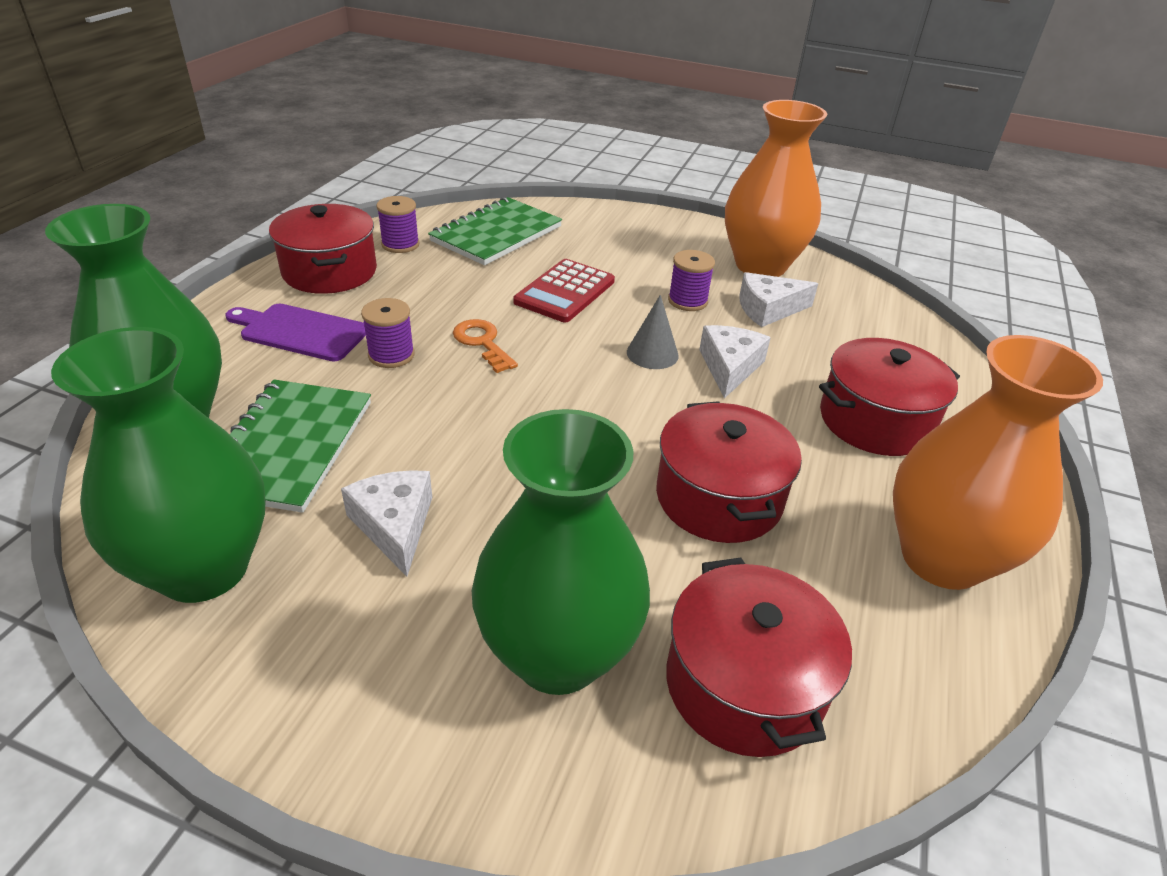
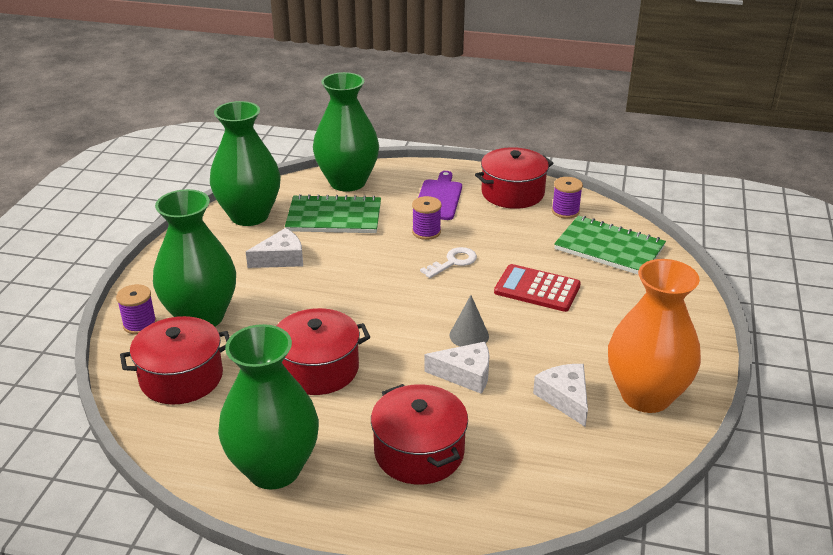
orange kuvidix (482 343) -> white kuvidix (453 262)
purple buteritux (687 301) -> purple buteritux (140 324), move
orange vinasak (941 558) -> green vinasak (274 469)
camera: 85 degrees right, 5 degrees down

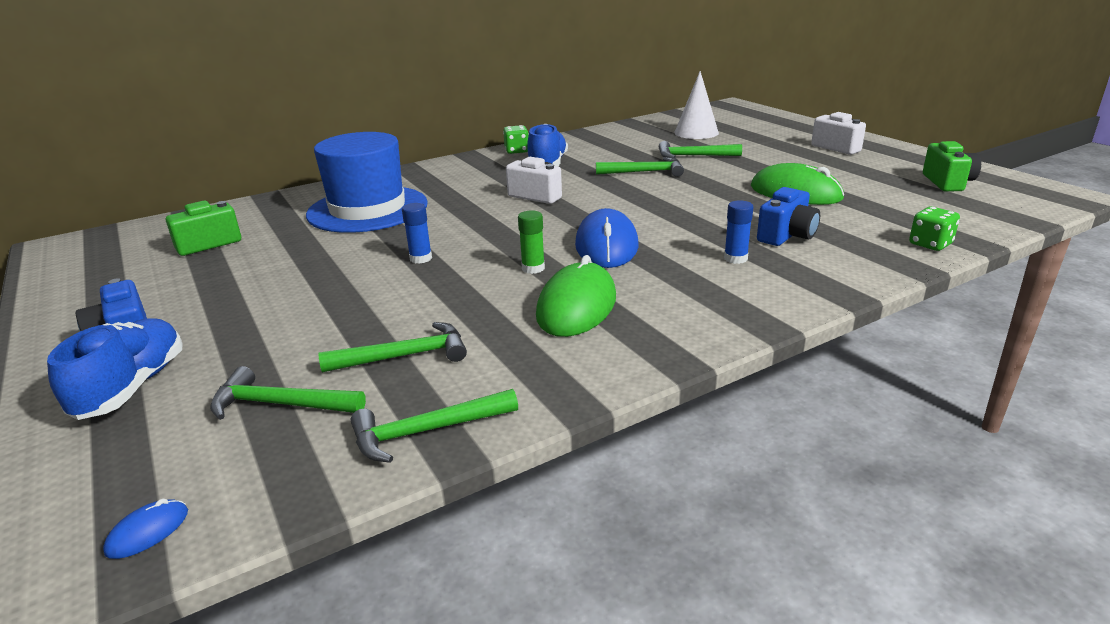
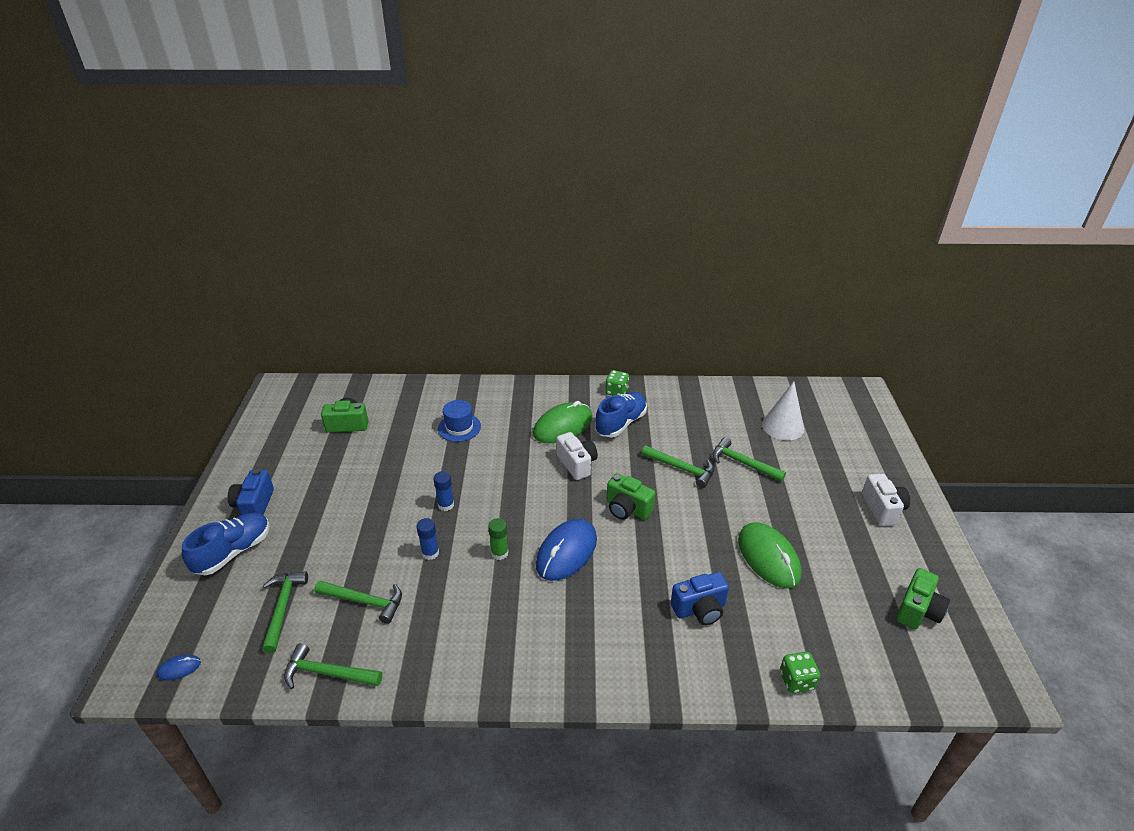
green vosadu (280 404) -> green vosadu (283 608), 45 degrees clockwise
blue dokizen (367 209) -> blue dokizen (459 427), x0.48
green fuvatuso (577 306) -> green fuvatuso (563 426), move
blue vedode (735 258) -> blue vedode (430 553), move
none -> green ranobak (627 509)
camera: 30 degrees right, 10 degrees up

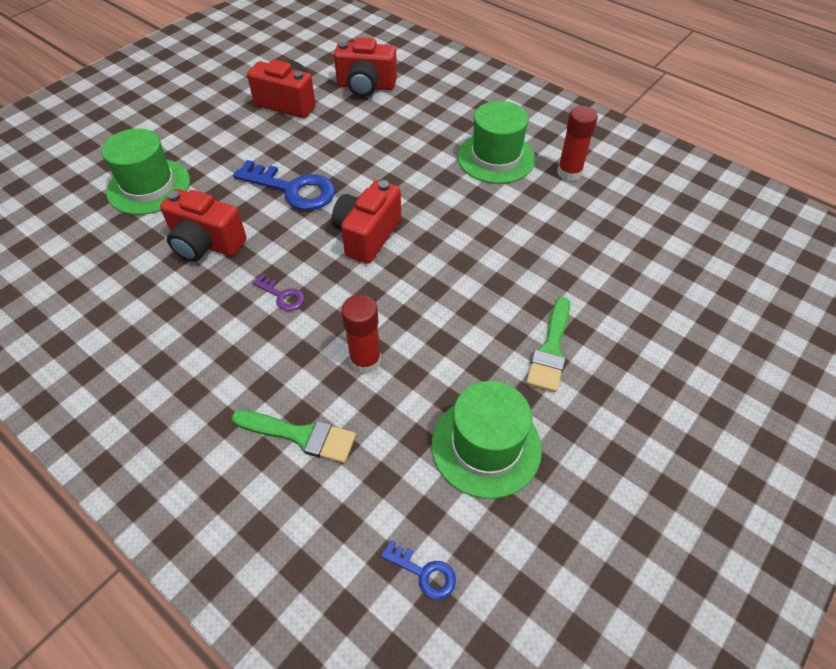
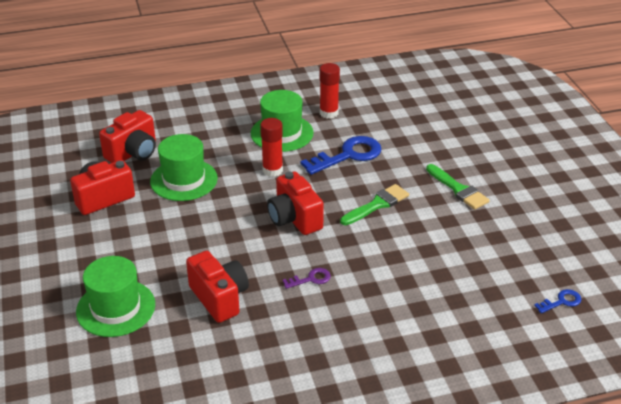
red ranobak (206 244) -> red ranobak (219 298), 90 degrees counterclockwise
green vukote (300 435) -> green vukote (377 205), move
blue kuvidix (293 189) -> blue kuvidix (348 155), move
red vedode (365 361) -> red vedode (272 170), move
green dokizen (486 446) -> green dokizen (184 180), move
camera: 55 degrees left, 15 degrees down

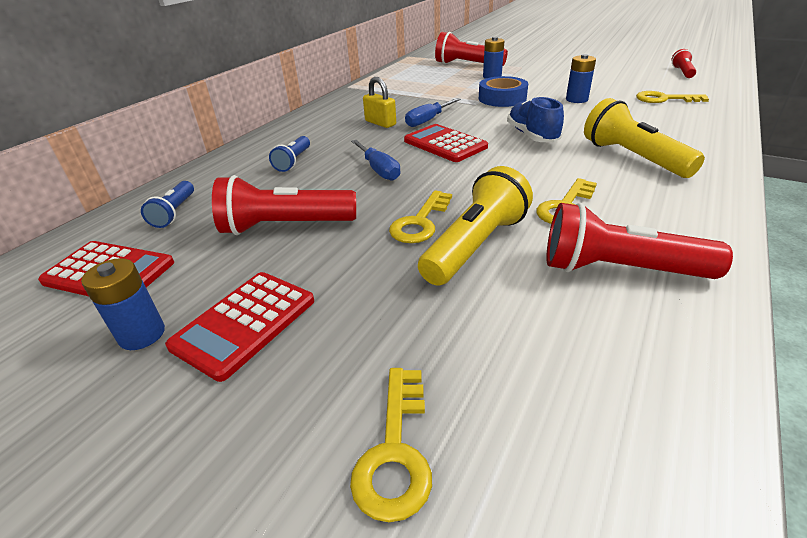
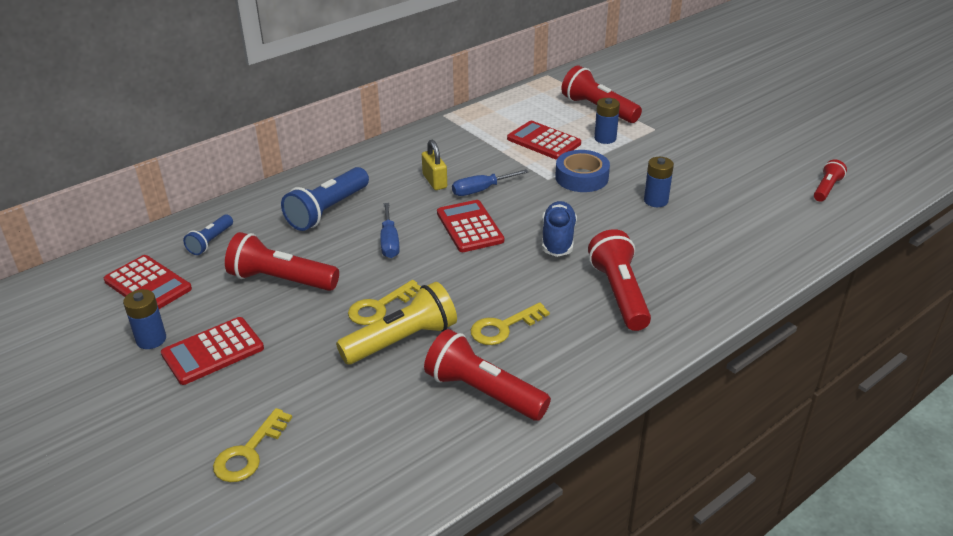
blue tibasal (293 161) -> blue tibasal (327 211), x1.79
yellow tibasal (632 157) -> red tibasal (619 293)
yellow kuvidix (664 99) -> none
none -> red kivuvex (543 141)
camera: 20 degrees right, 0 degrees up

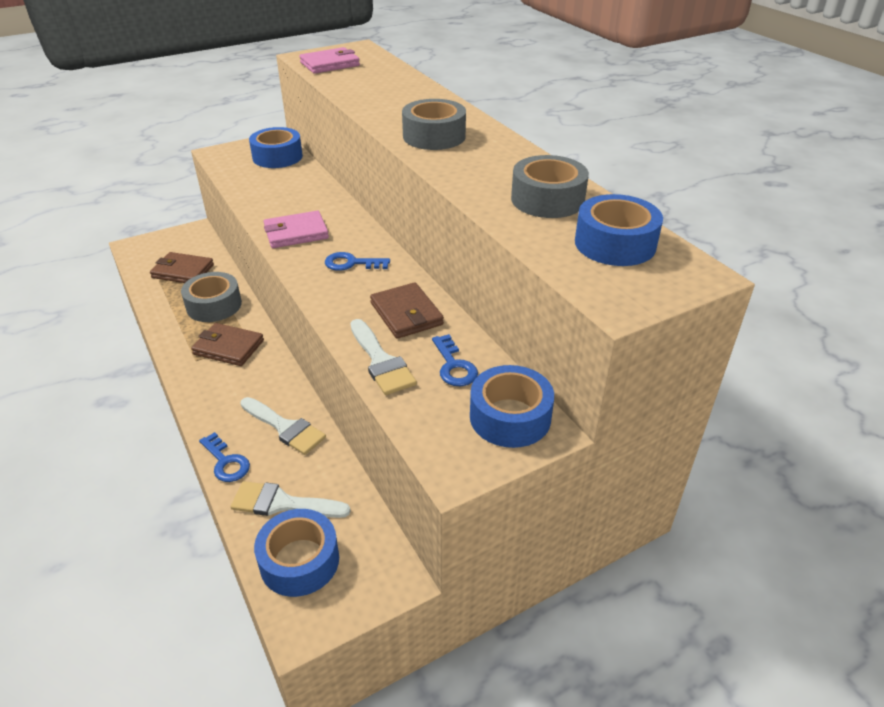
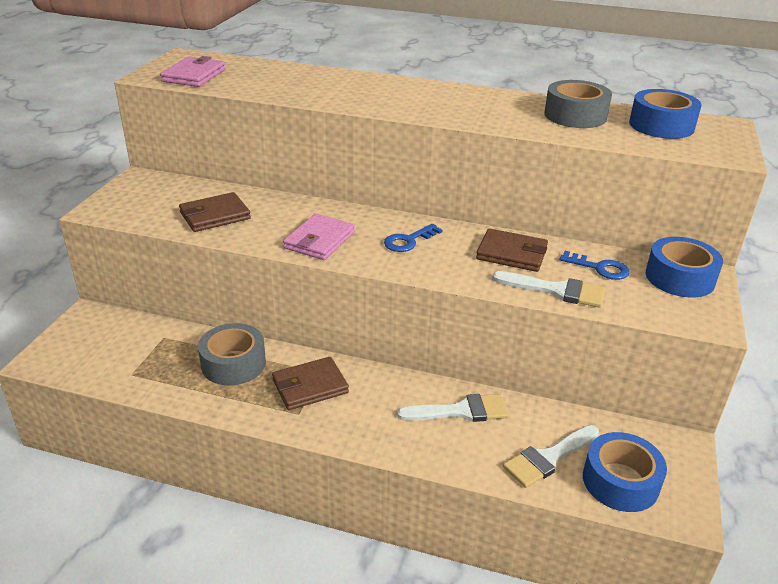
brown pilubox (183 271) -> brown pilubox (215 216), move
blue kuvidix (226 462) -> none
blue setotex (277 157) -> none
grey setotex (434 136) -> none
camera: 45 degrees left, 5 degrees down

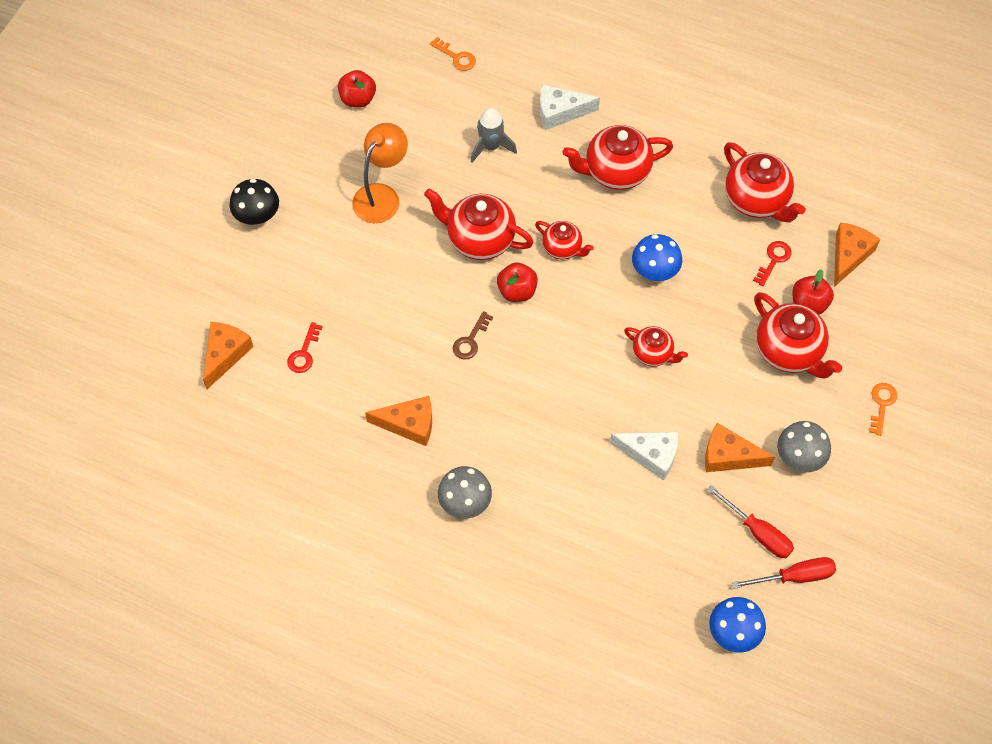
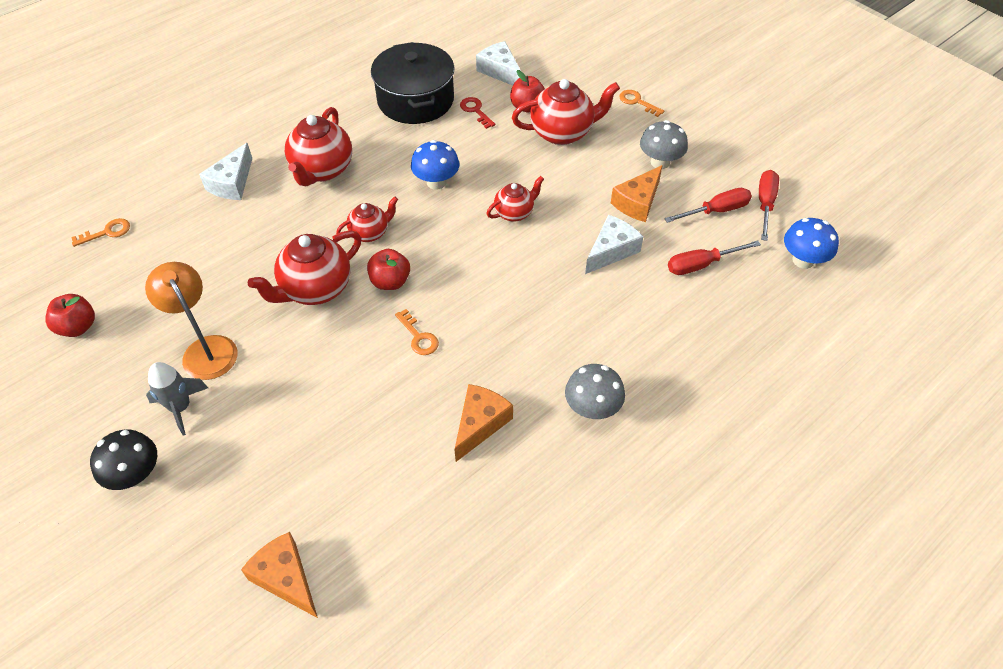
red kuvidix (304 353) -> none
brown kuvidix (470 340) -> orange kuvidix (419 337)
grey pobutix (491 146) -> grey pobutix (181 407), move
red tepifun (757 200) -> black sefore (415 100)
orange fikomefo (849 255) -> white fikomefo (500 71)
none -> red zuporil (701 265)
camera: 65 degrees left, 10 degrees down

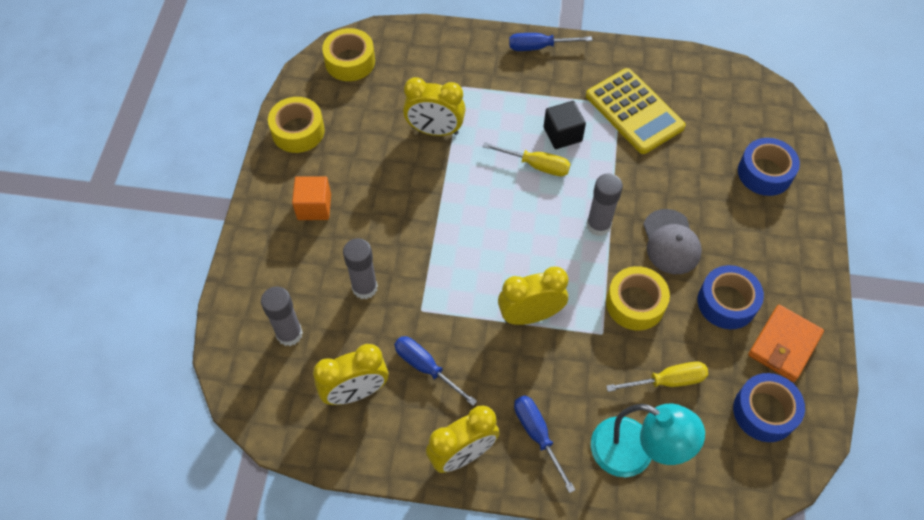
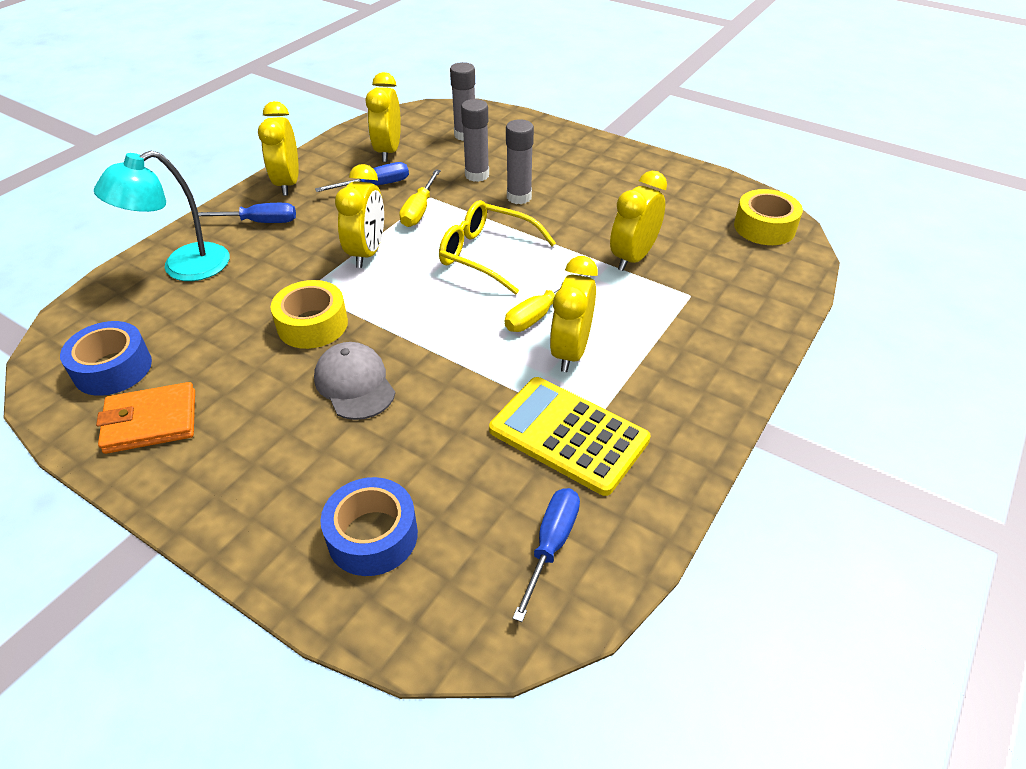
yellow setotex (298 131) -> none
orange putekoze (314 207) -> none
blue zuporil (539 47) -> blue zuporil (551 545), move
black putekoze (562 134) -> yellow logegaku (570 352)
yellow kivuvex (634 111) -> yellow kivuvex (568 435), 45 degrees clockwise
grey vedode (598 225) -> grey vedode (519 197), move
yellow zuporil (667 381) -> yellow zuporil (419 210), move
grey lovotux (671 242) -> grey lovotux (355 384), 45 degrees clockwise
blue setotex (726 302) -> none
orange pilubox (784 345) -> orange pilubox (151 422), 75 degrees counterclockwise
none -> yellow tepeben (486 254)
camera: 115 degrees right, 15 degrees down

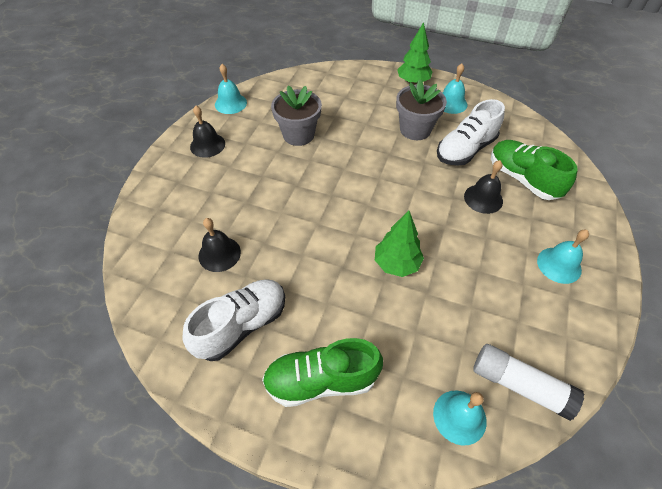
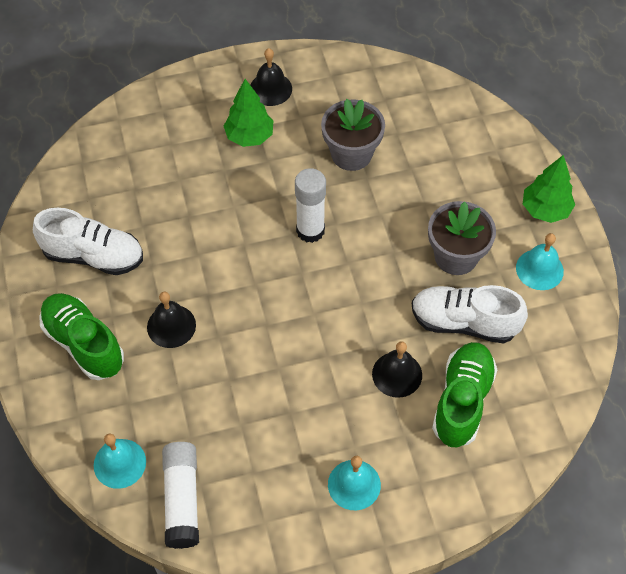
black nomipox (219 254) -> black nomipox (171 326), move
turquoise nomipox (230 103) -> none
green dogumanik (396 264) -> green dogumanik (249 136), move
none -> white vedode (310 230)
camera: 55 degrees right, 5 degrees up

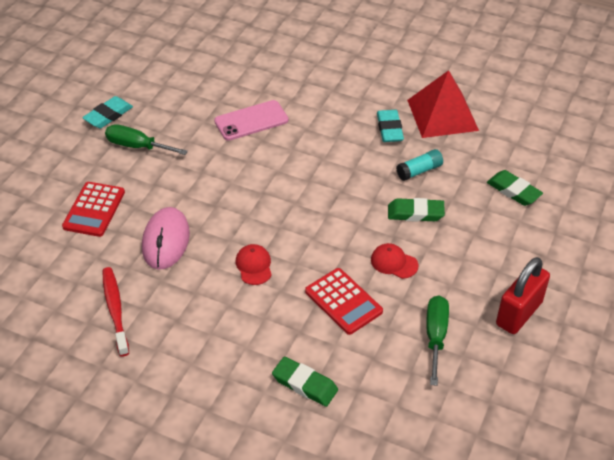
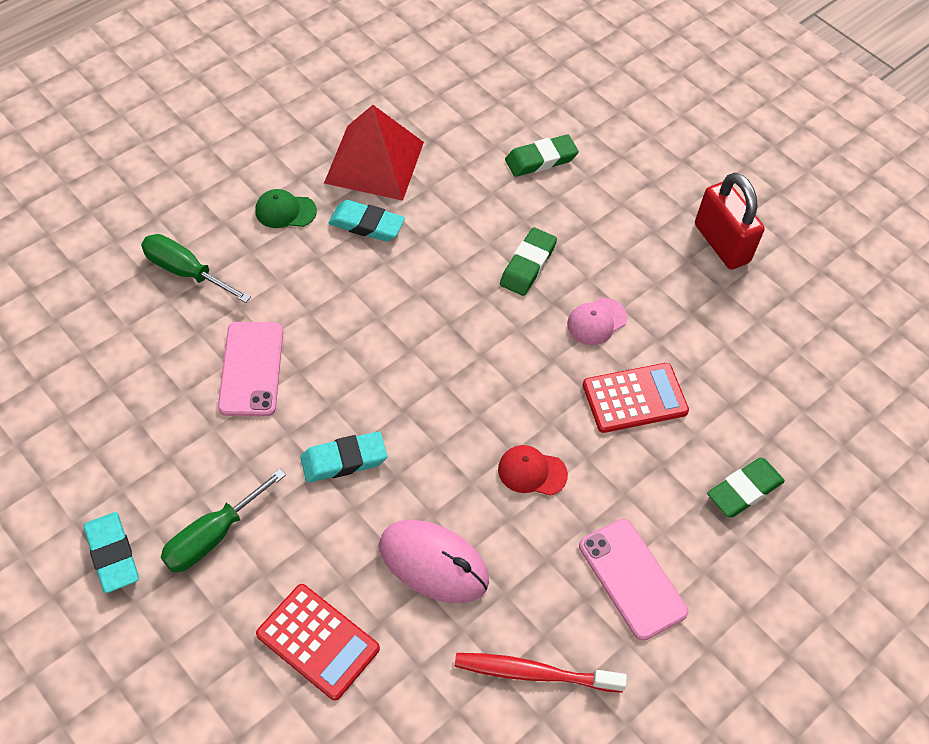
red lovotux (394 262) -> pink lovotux (596 321)
turquoise vedode (419 171) -> none
green zuporil (435 336) -> green zuporil (185 271), move
none -> green lovotux (285 211)
none -> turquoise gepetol (344 460)
none -> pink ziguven (632 578)
camera: 70 degrees left, 10 degrees up

